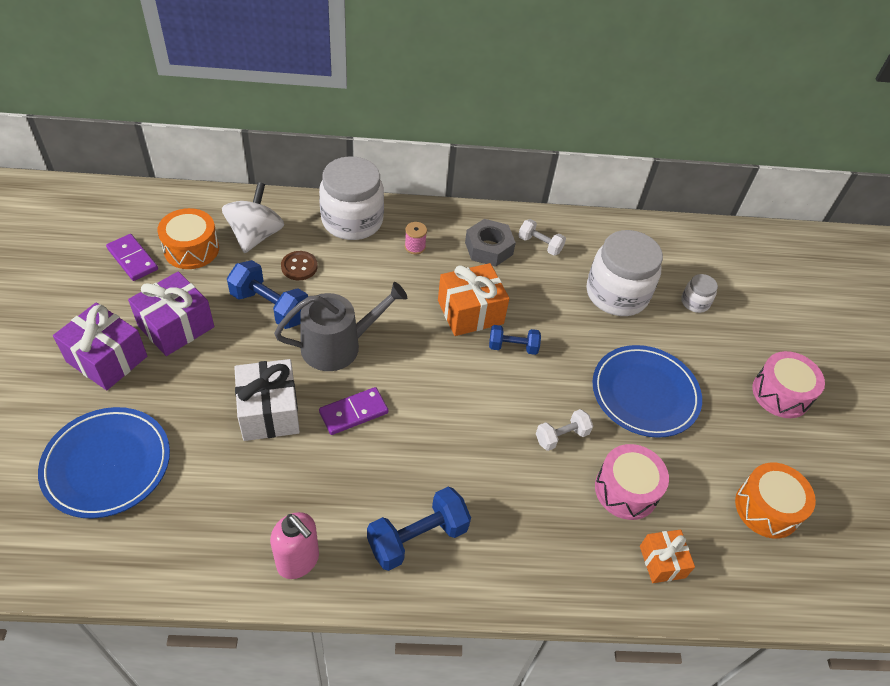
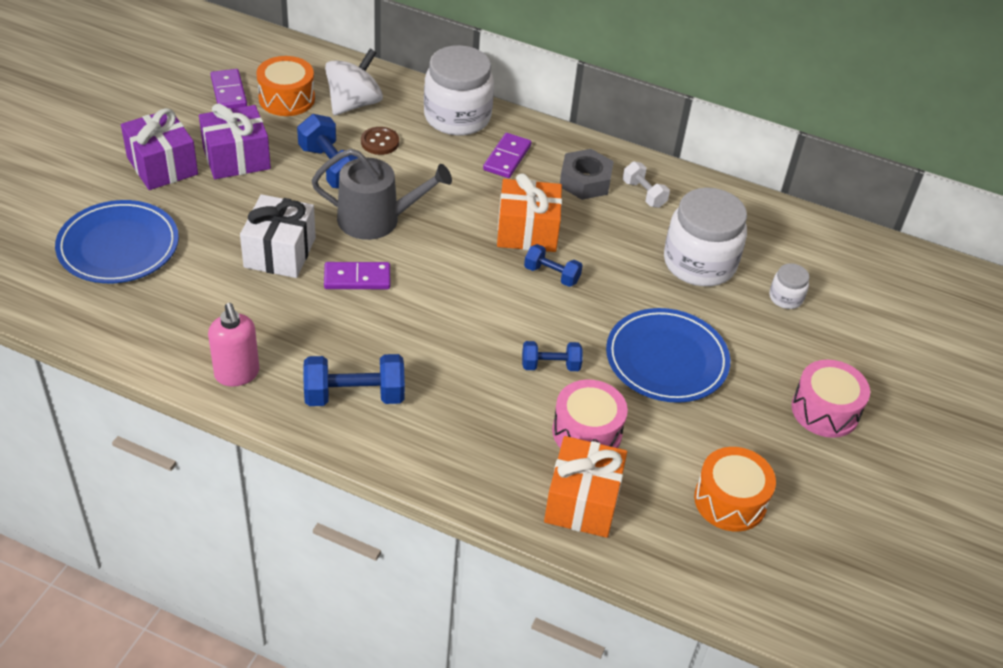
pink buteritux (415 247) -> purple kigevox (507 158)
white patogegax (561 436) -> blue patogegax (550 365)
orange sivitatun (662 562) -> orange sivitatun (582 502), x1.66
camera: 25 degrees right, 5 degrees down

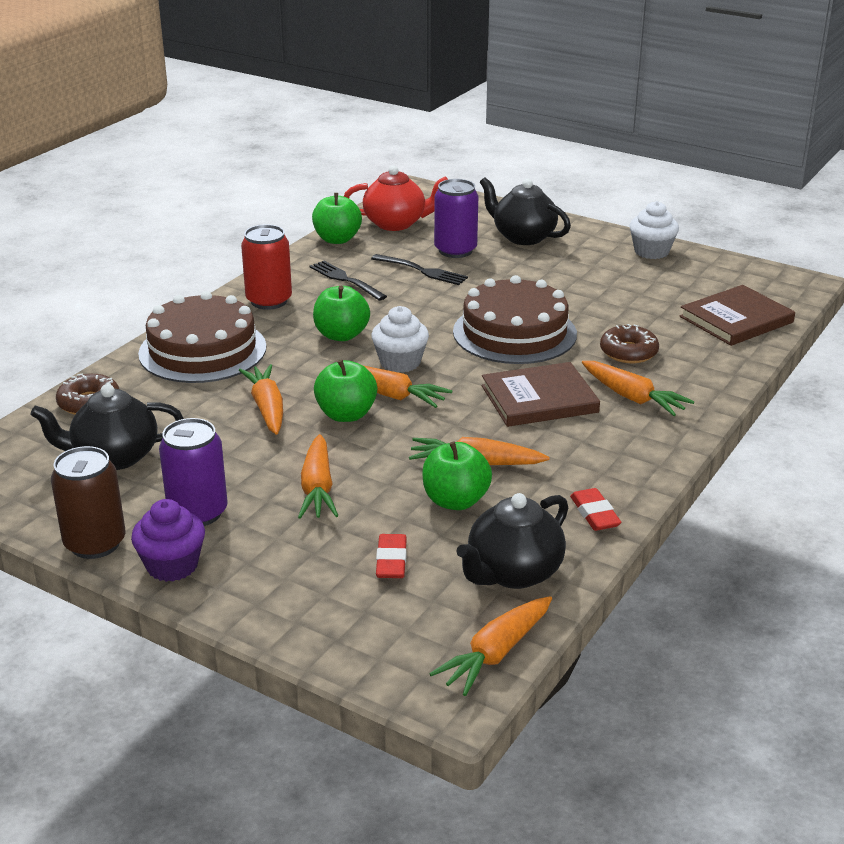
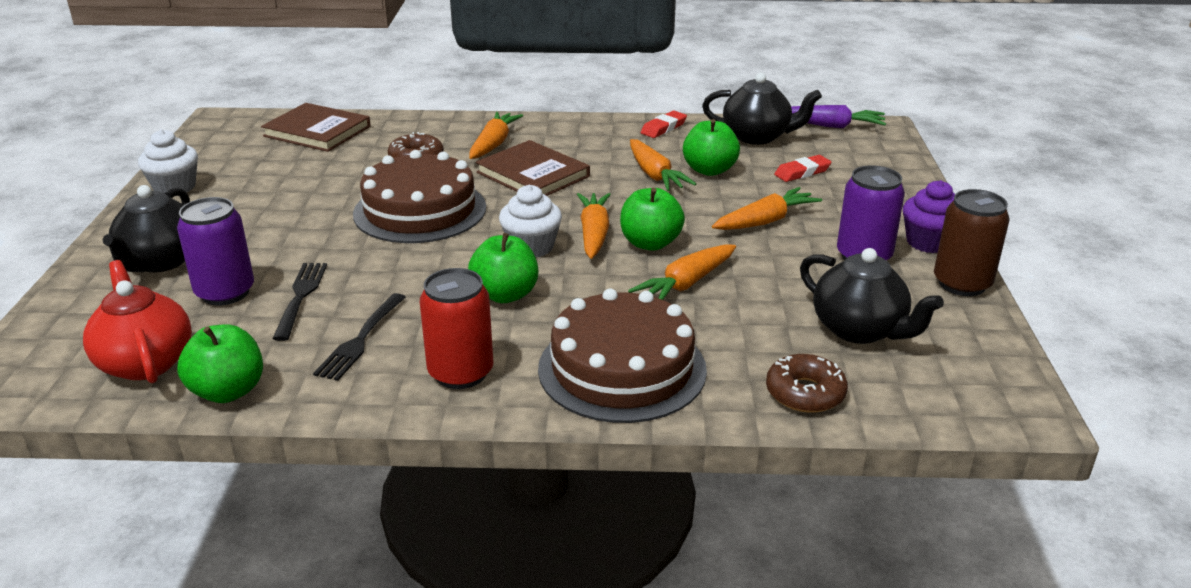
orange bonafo (495 654) -> purple bonafo (831 126)
camera: 120 degrees left, 0 degrees up

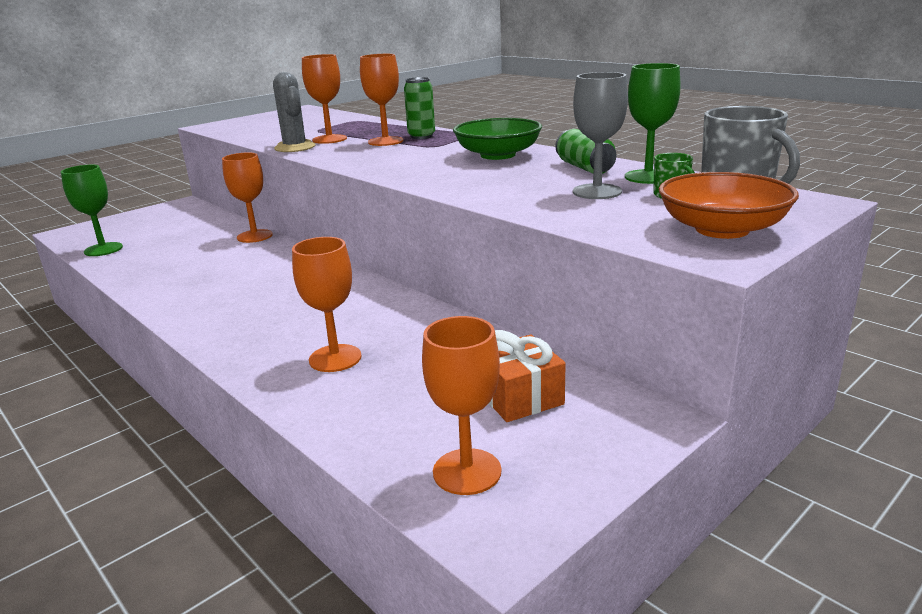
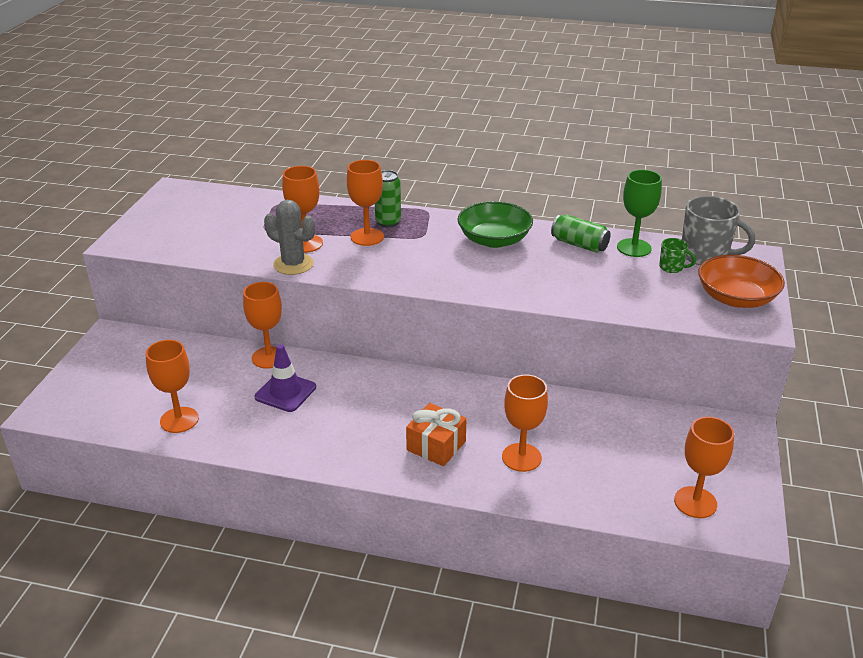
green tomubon (103 249) -> none
orange sivitatun (519 397) -> orange sivitatun (436 446), move
grey tomubon (597 192) -> none
none -> orange tomubon (179 420)
none -> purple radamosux (285 392)
camera: 35 degrees left, 10 degrees up

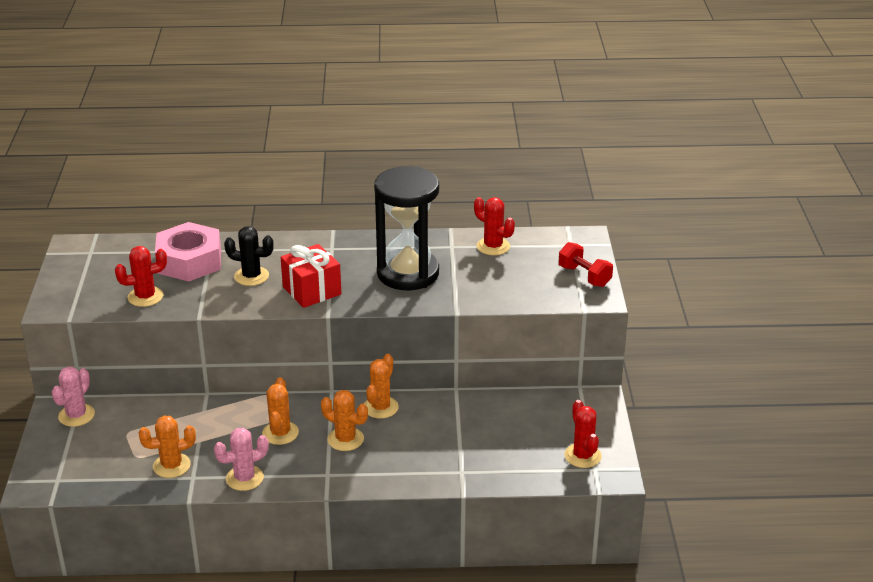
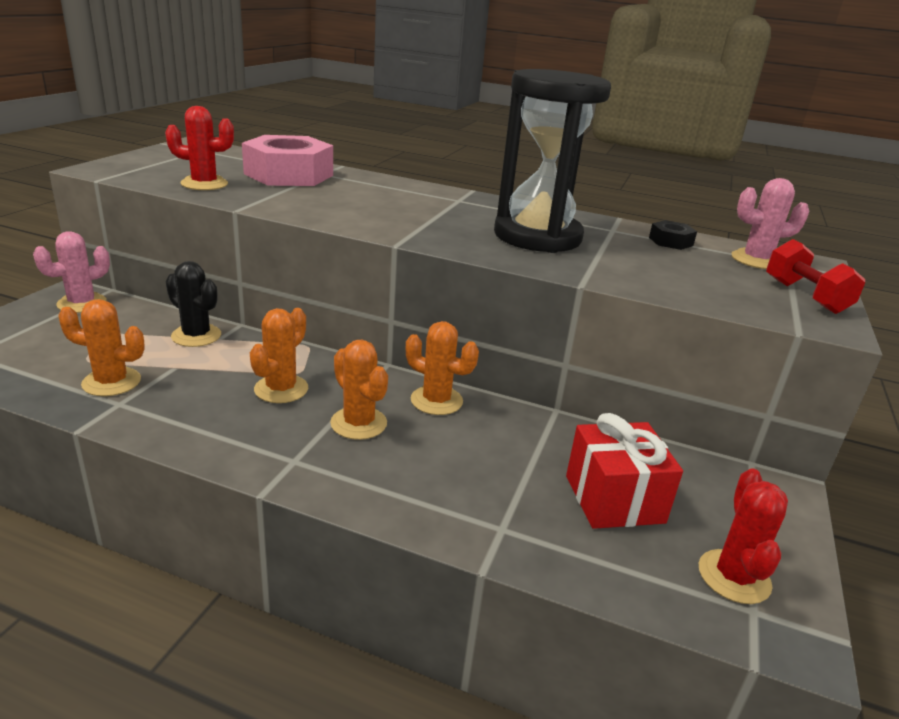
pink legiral (244 478) -> pink legiral (756 260), move
black legiral (251 276) -> black legiral (196 336), move
red sivitatun (312 291) -> red sivitatun (614 499), move
orange legiral (380 407) -> orange legiral (436 401), 75 degrees clockwise
red legiral (493 246) -> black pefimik (670 241)
camera: 20 degrees right, 5 degrees down

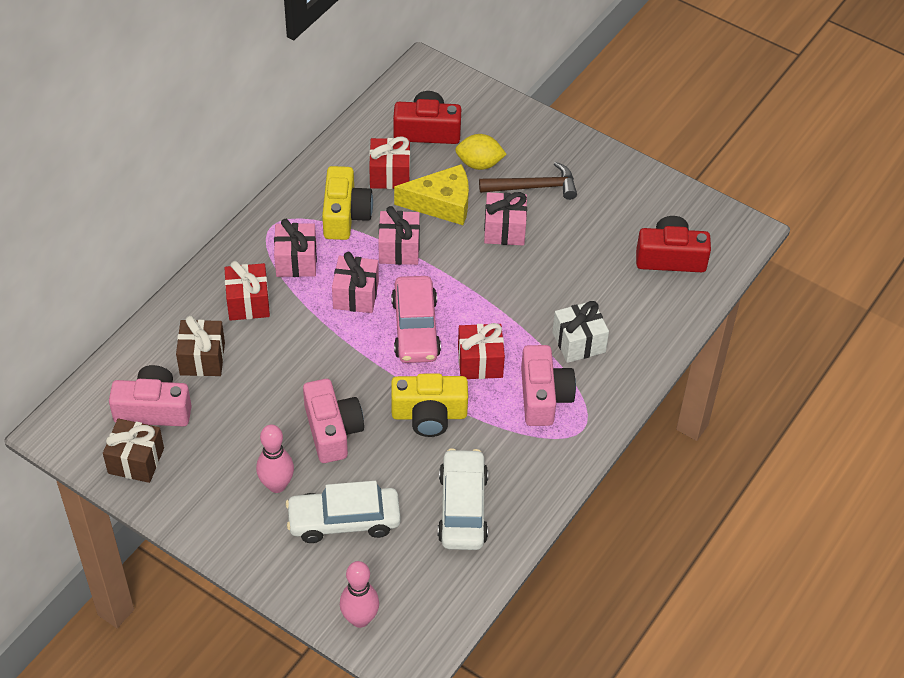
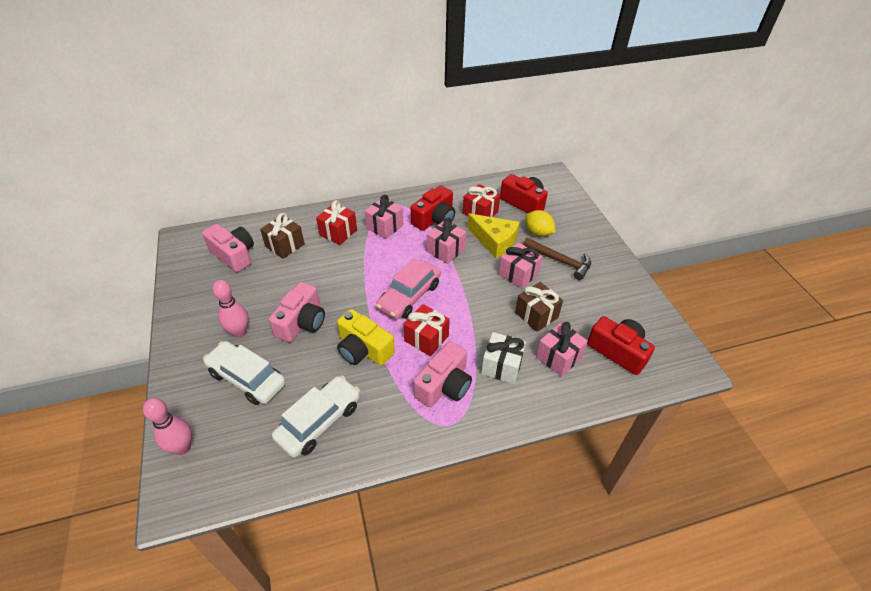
brown sivitatun (136 461) -> brown sivitatun (536 315), move
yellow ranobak (345 215) -> red ranobak (435 219)
pink sivitatun (356 295) -> pink sivitatun (558 357), move
camera: 40 degrees right, 5 degrees down

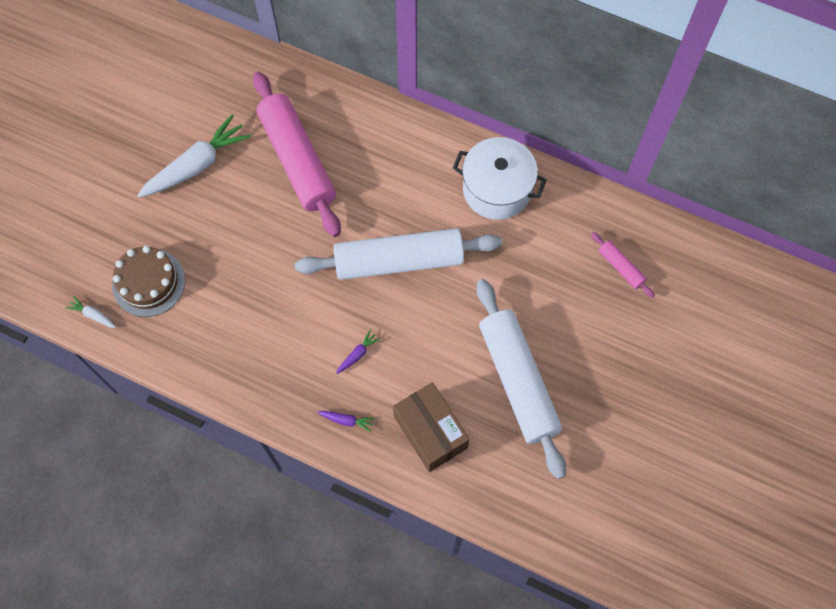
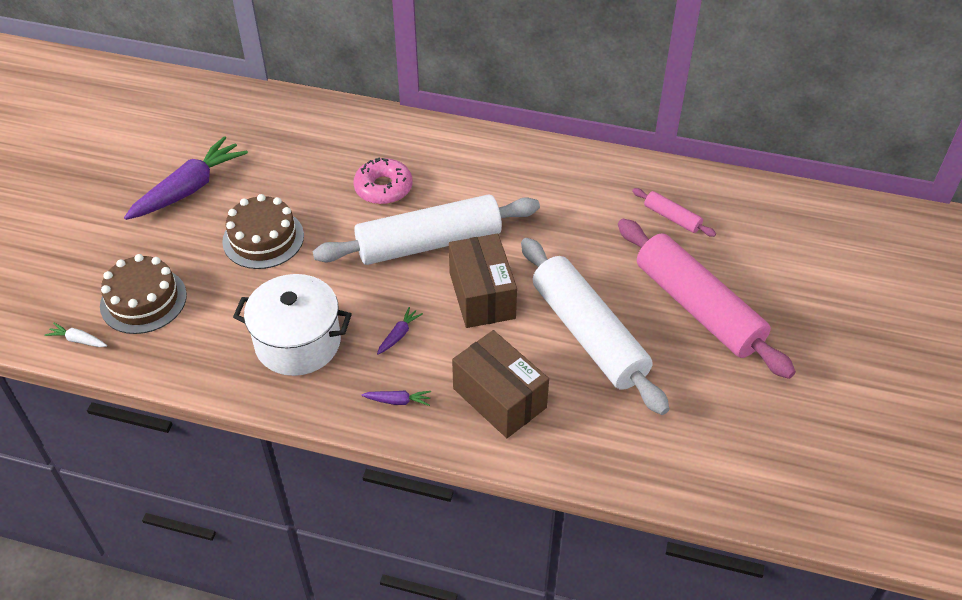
white bonafo (197 165) -> purple bonafo (189 189)
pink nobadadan (297 160) -> pink nobadadan (697 307), move
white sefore (497 189) -> white sefore (298 342), move
none -> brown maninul (263 238)
none -> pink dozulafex (383 188)
none -> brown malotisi (482 295)
camera: 10 degrees left, 20 degrees down

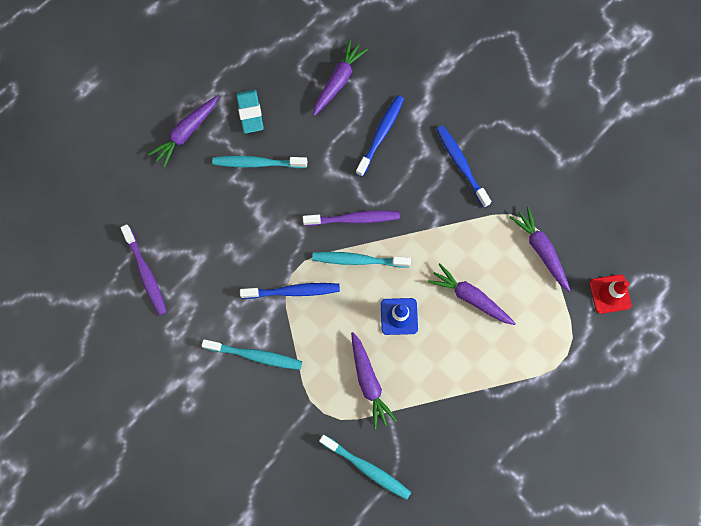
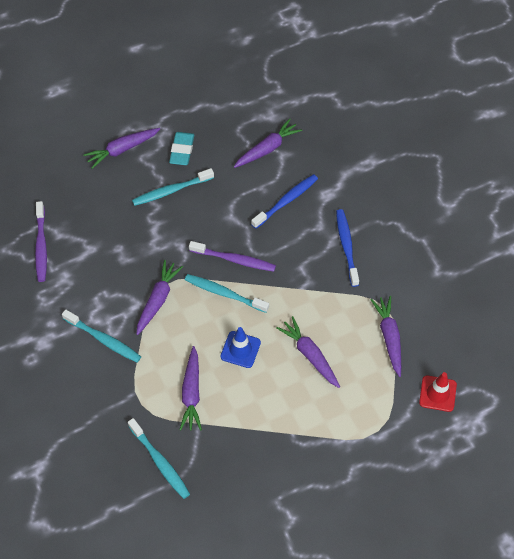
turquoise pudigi (257 163) -> turquoise pudigi (171 191), 45 degrees counterclockwise
blue pudigi (293 291) -> purple bonafo (158 300)
camera: 20 degrees right, 15 degrees down

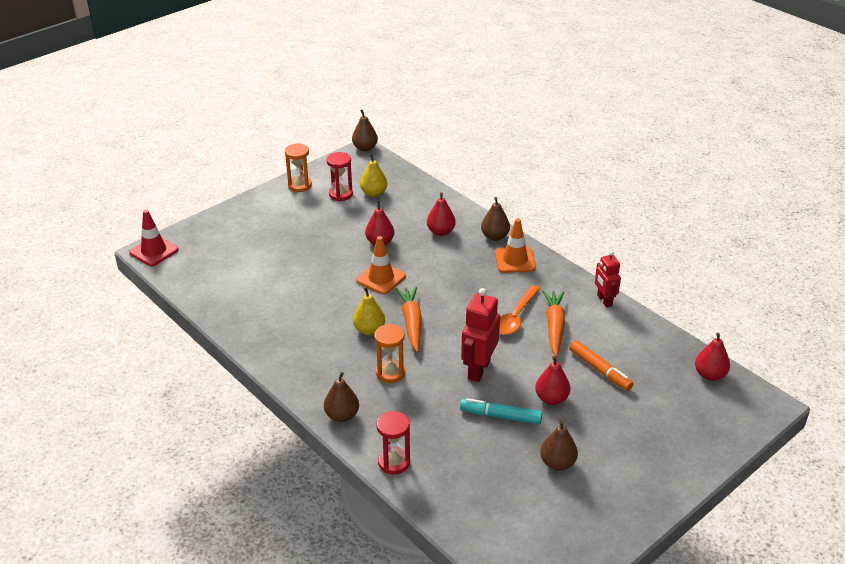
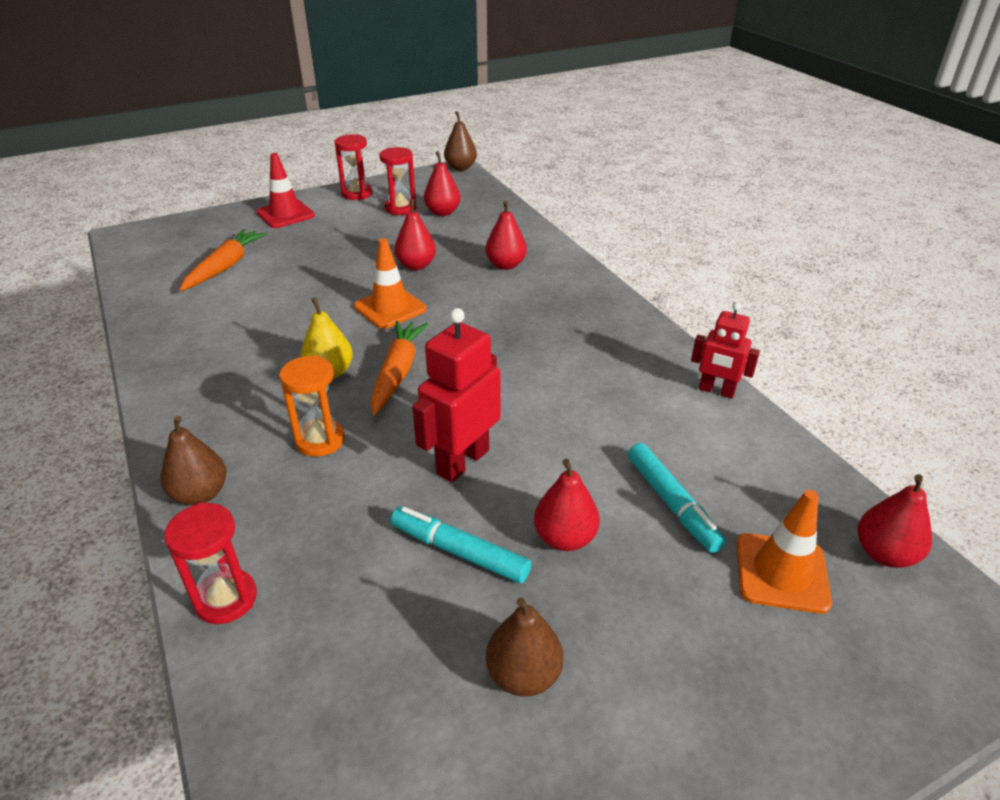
red radamosux (154 251) -> red radamosux (285 214), move
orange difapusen (300 185) -> red difapusen (357 194)
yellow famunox (374 193) -> red famunox (442 212)
brown famunox (495 237) -> none
orange radamosux (515 260) -> orange radamosux (781 573), move
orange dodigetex (516 317) -> none
orange bonafo (554 326) -> orange bonafo (225 267), move
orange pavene (599 370) -> turquoise pavene (672 503)
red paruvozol (604 300) -> red paruvozol (716 391), 60 degrees counterclockwise
camera: 15 degrees right, 0 degrees up

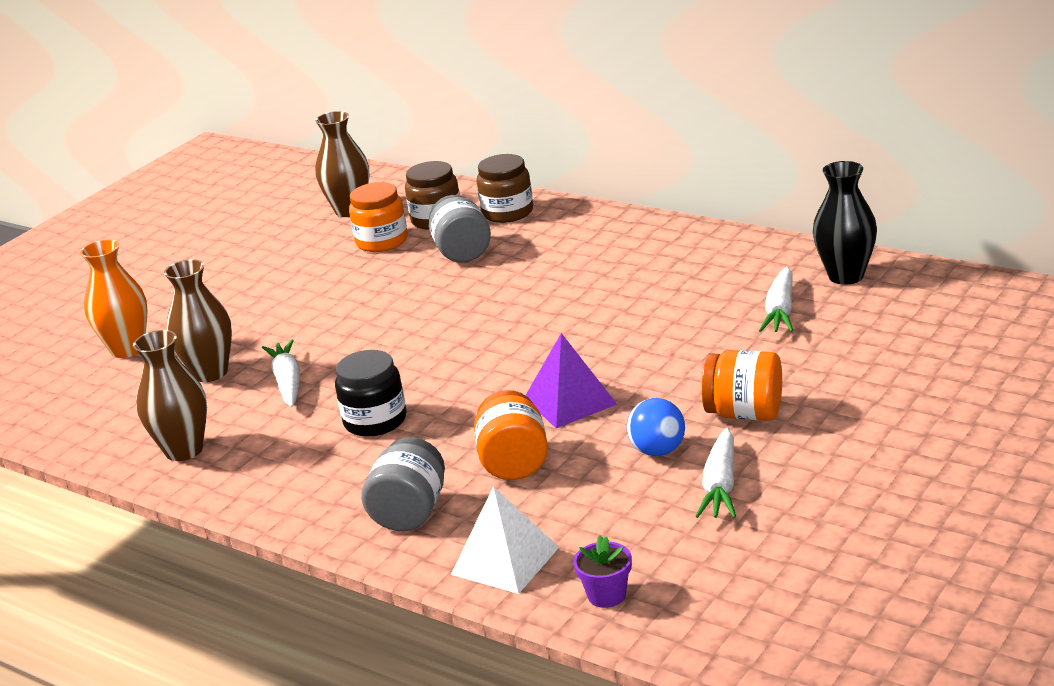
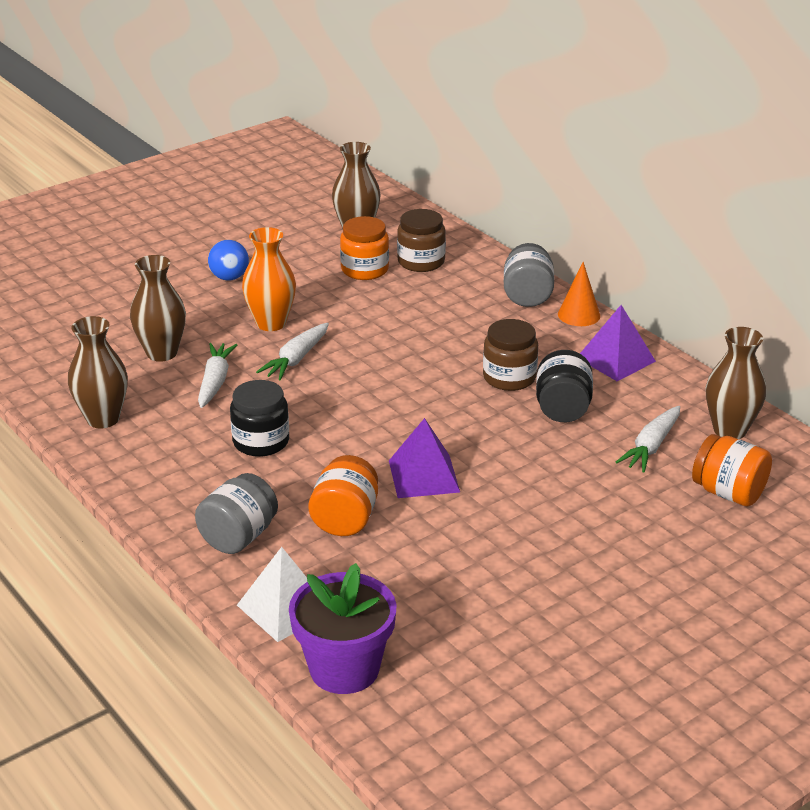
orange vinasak (127 349) -> orange vinasak (271 323), move
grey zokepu (462 252) -> grey zokepu (527 295), move
brown zokepu (507 212) -> brown zokepu (509 377), move
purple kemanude (607 595) -> purple kemanude (344 669), x2.06
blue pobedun (658 451) -> blue pobedun (229 277), move
white bonafo (720 486) -> white bonafo (296 359), move
orange zokepu (744 413) -> orange zokepu (728 493), move
black vinasak (846 276) -> brown vinasak (730 430)
none -> black zokepu (562 409)
none -> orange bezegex (579 315)
none -> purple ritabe (616 359)
camera: 15 degrees right, 5 degrees up

